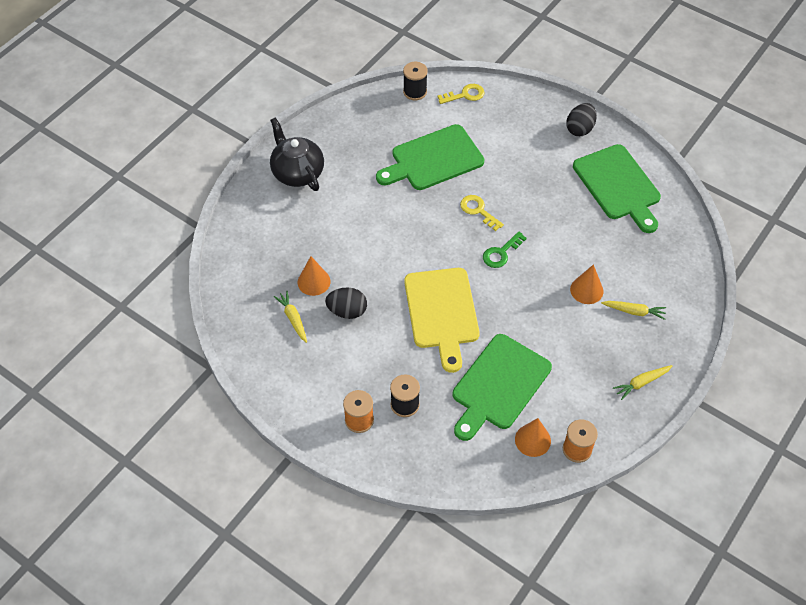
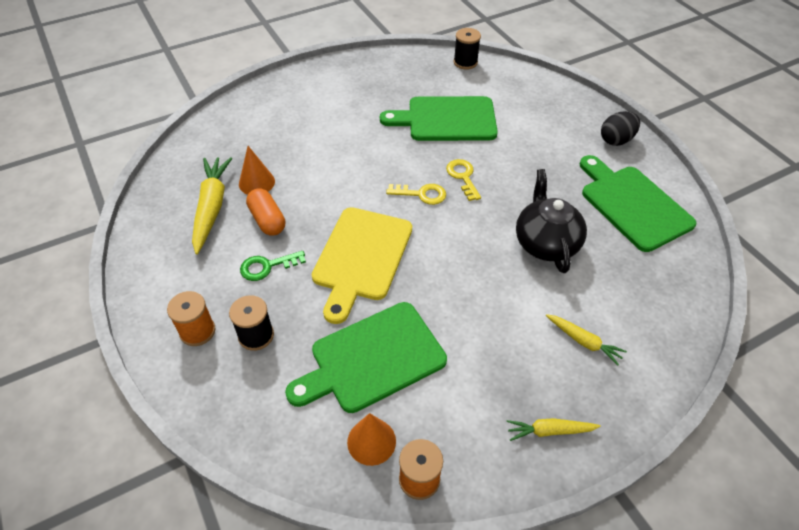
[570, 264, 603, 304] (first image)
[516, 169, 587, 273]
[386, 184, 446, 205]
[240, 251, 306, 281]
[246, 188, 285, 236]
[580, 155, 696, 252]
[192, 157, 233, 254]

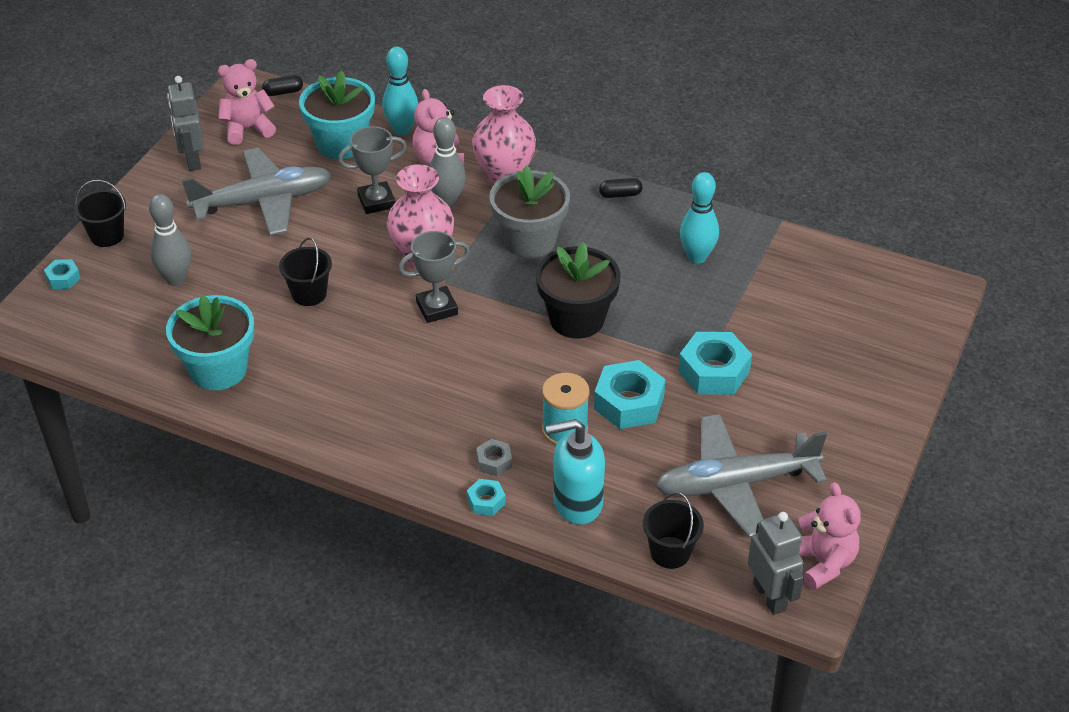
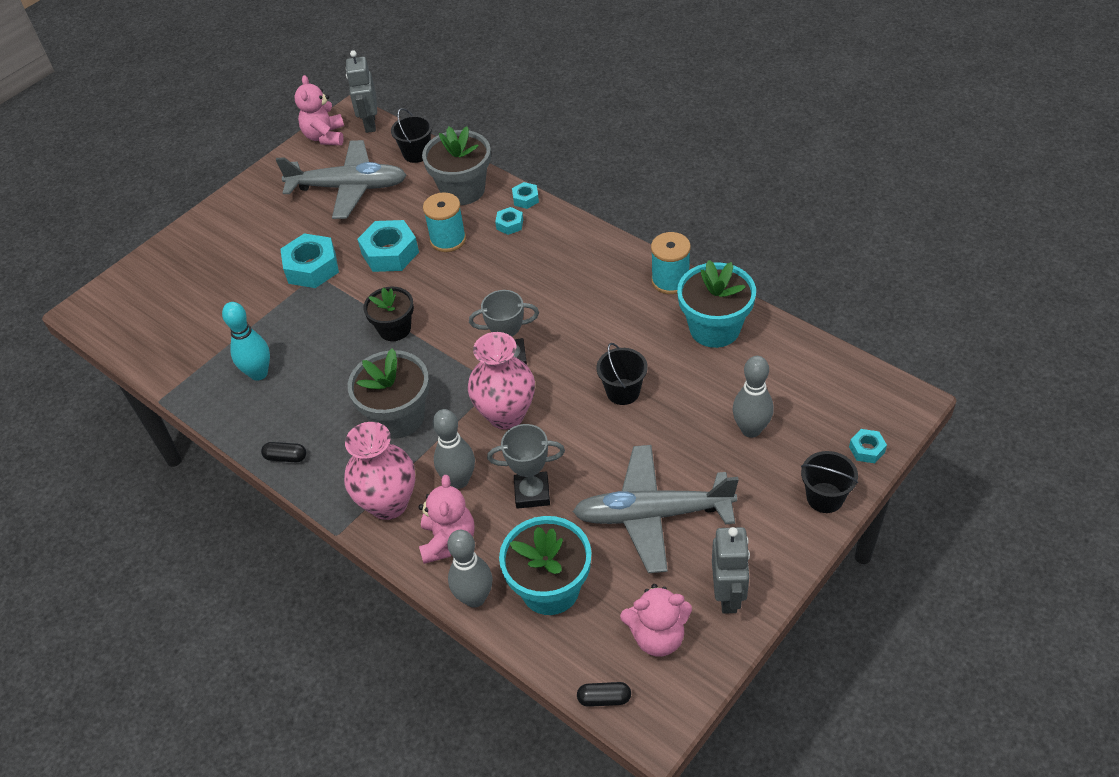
[651, 232, 691, 294]
[422, 126, 491, 205]
[447, 530, 493, 608]
[495, 207, 523, 235]
[364, 287, 414, 341]

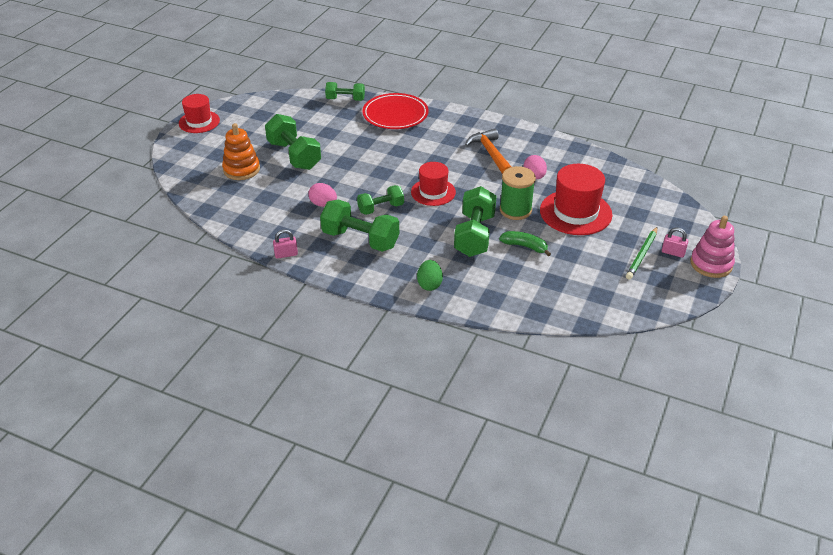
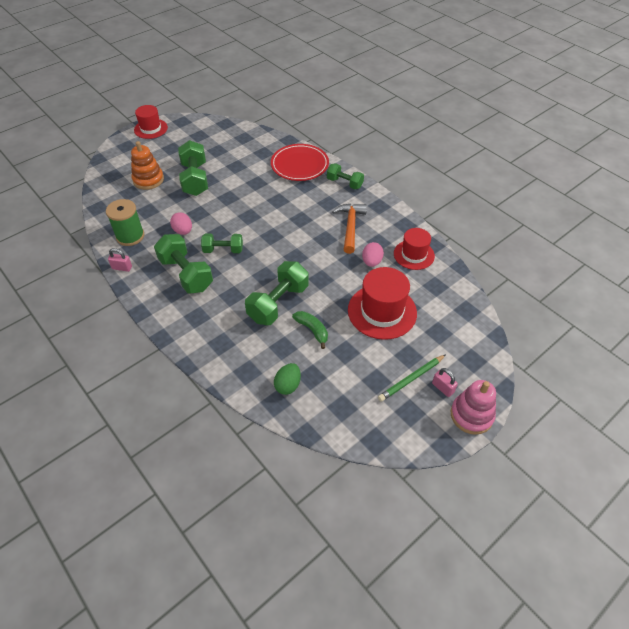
[327, 163, 364, 189]
[394, 228, 435, 270]
[274, 363, 301, 395]
[106, 199, 144, 246]

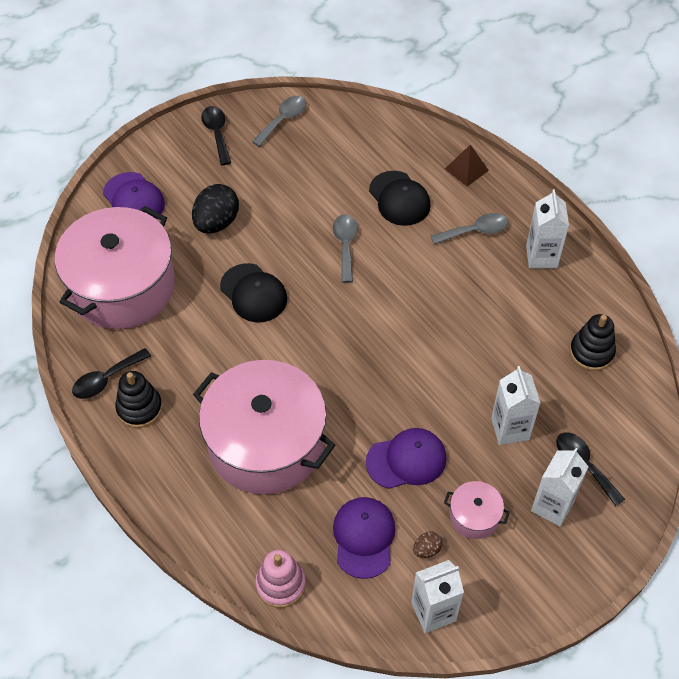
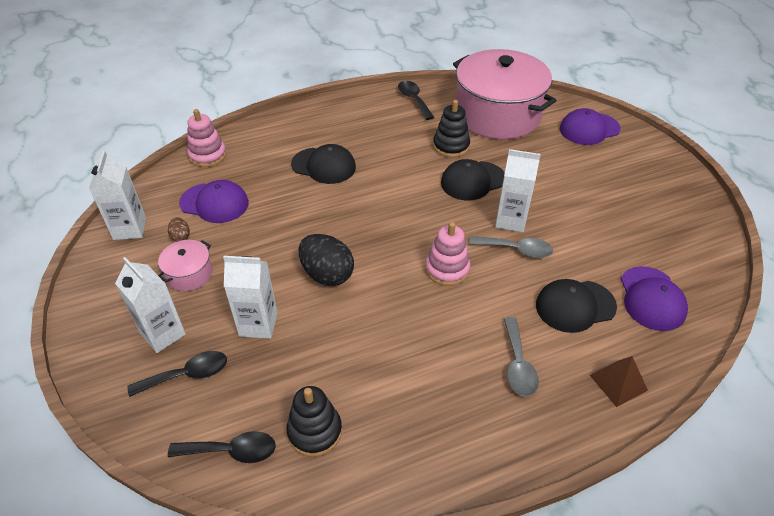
[252, 96, 306, 147] (first image)
[425, 222, 470, 286]
[433, 100, 470, 157]
[299, 234, 354, 286]
[168, 431, 276, 463]
[621, 266, 688, 331]
[495, 149, 541, 232]
[291, 144, 356, 184]

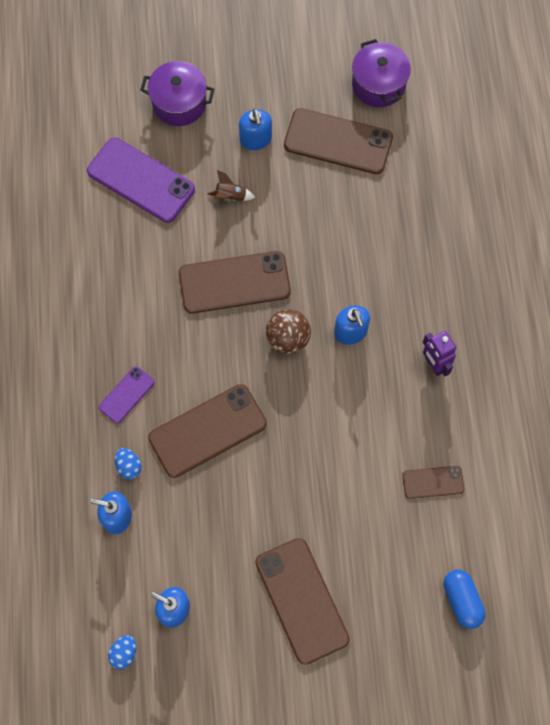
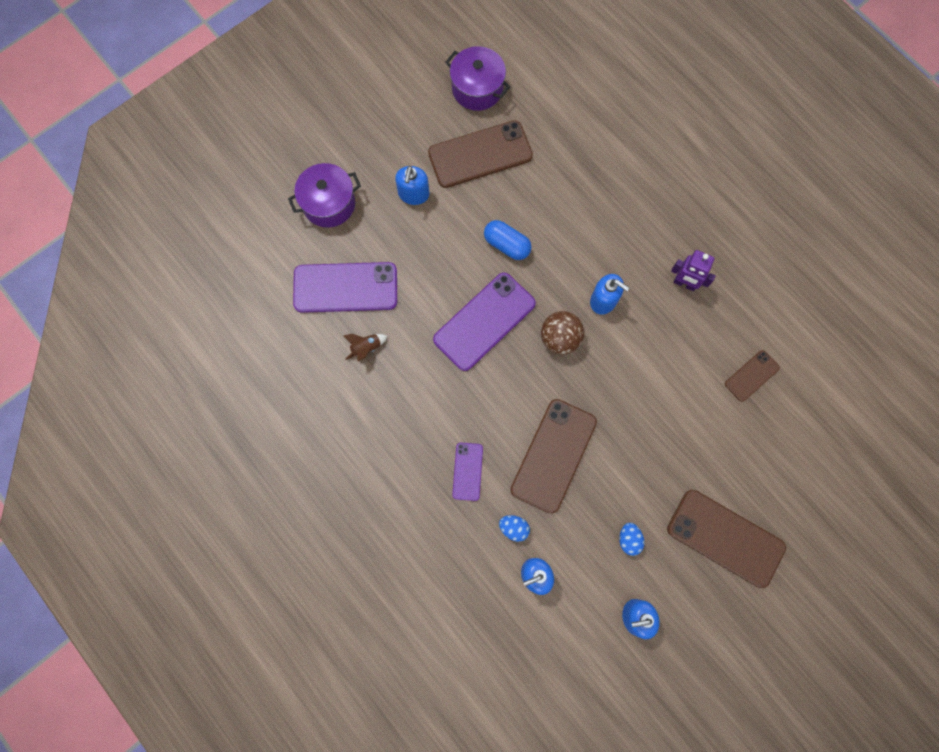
[619, 523, 644, 556]
[343, 334, 388, 361]
[484, 220, 532, 260]
[433, 273, 536, 371]
[395, 166, 429, 205]

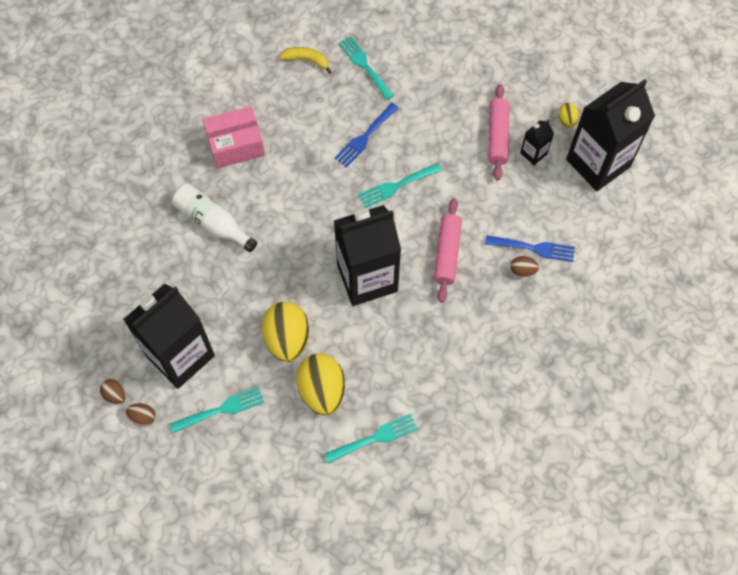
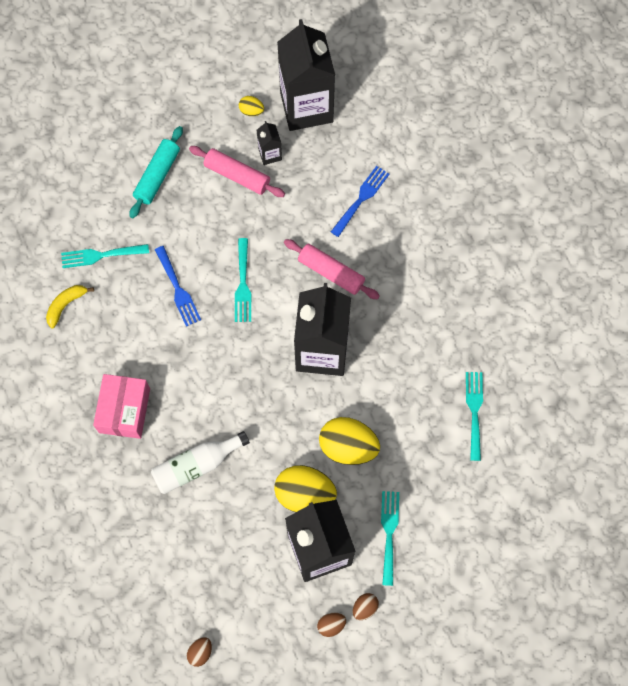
[129, 126, 183, 218]
[274, 465, 337, 512]
[187, 637, 212, 667]

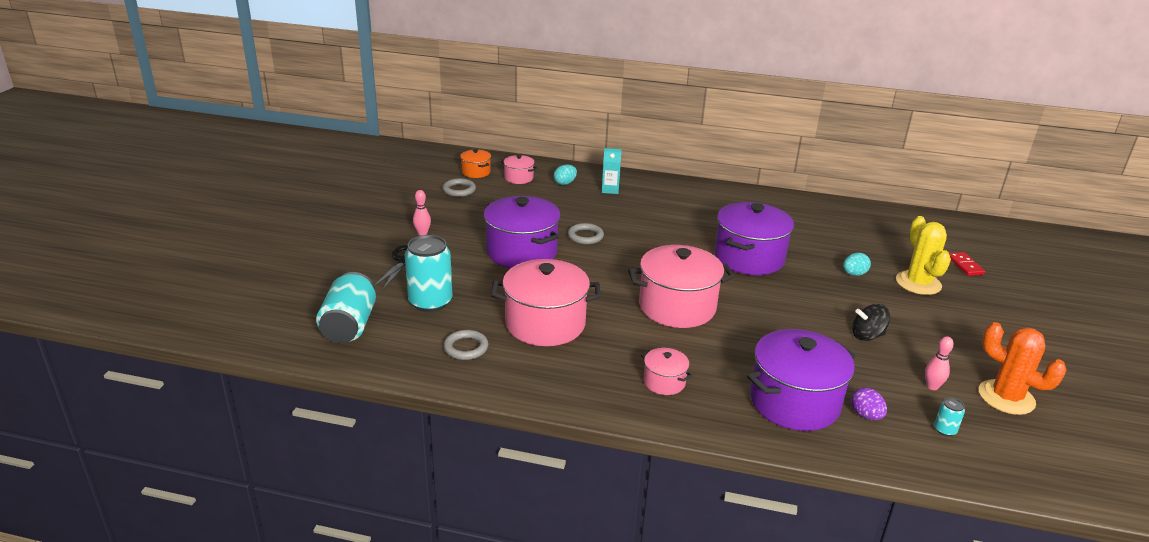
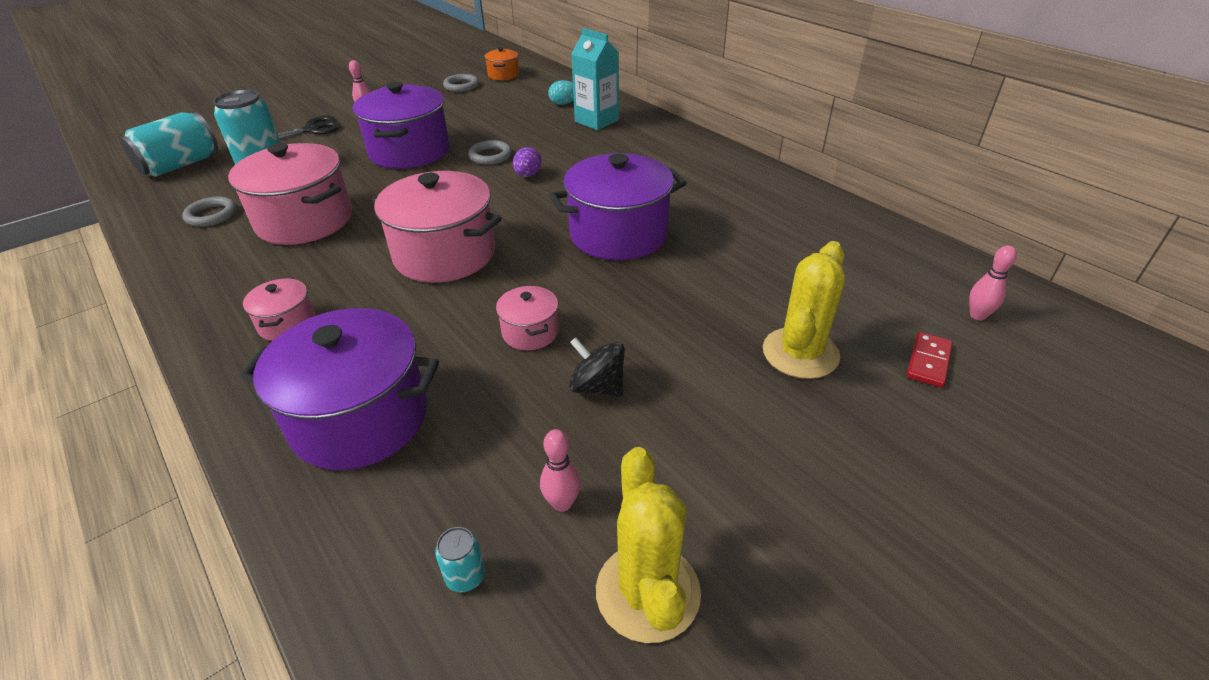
[843, 253, 871, 276] (first image)
[969, 245, 1017, 320]
[496, 286, 559, 350]
[513, 147, 542, 177]
[596, 447, 701, 643]
[571, 28, 619, 130]

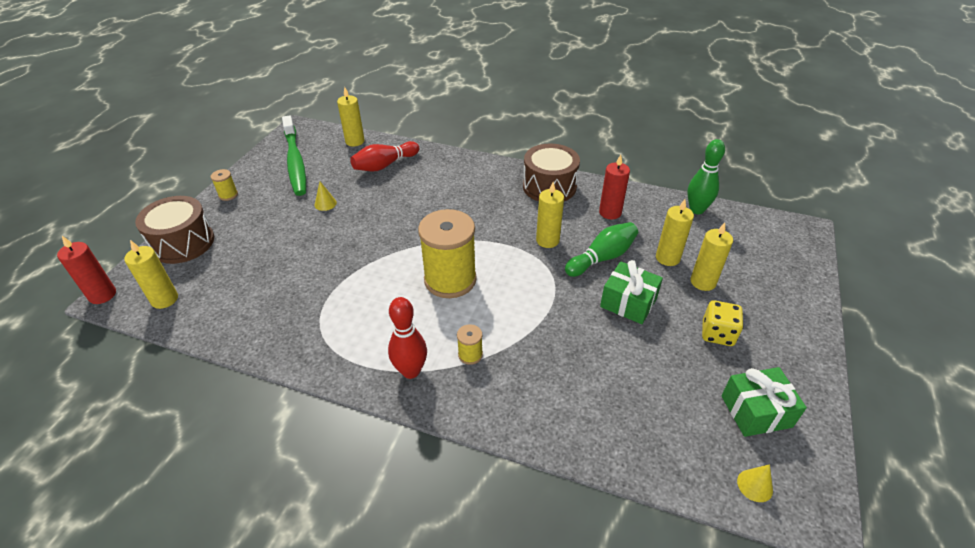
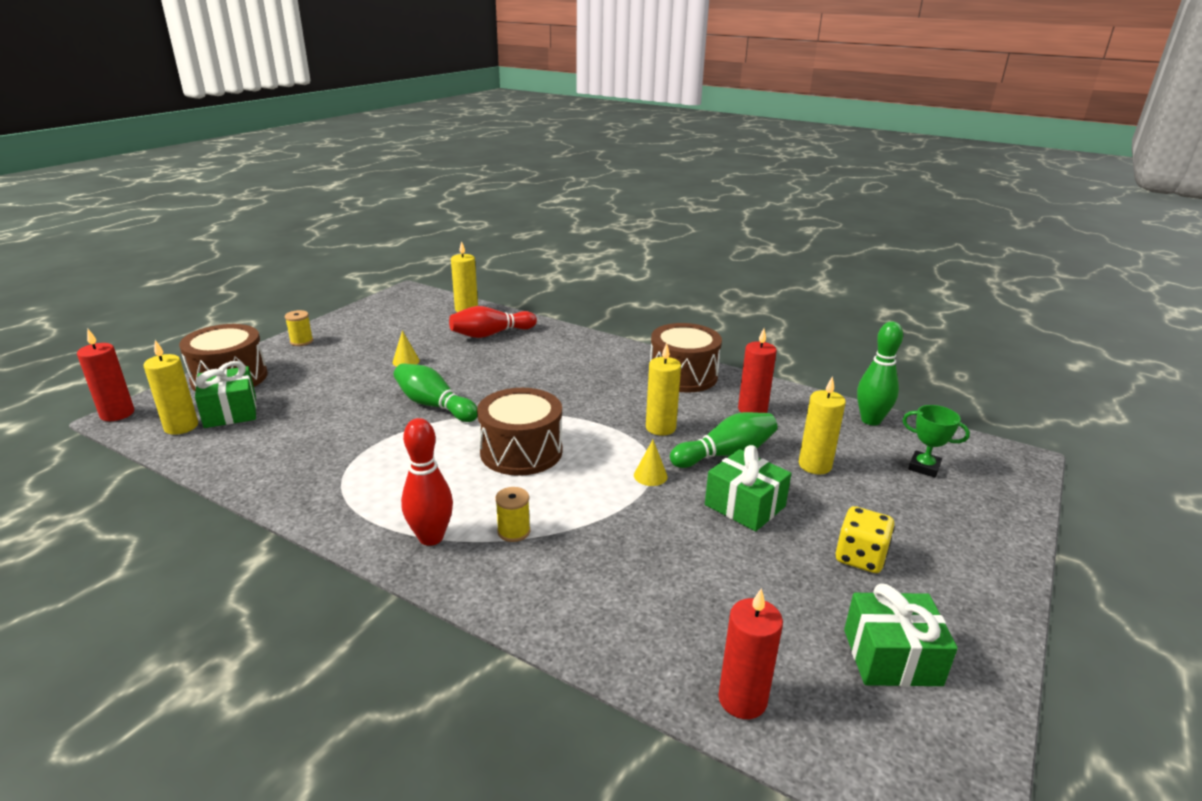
[282, 115, 306, 196] (first image)
[691, 222, 733, 291] (first image)
[195, 361, 256, 428]
[394, 363, 477, 422]
[718, 588, 783, 719]
[902, 405, 970, 478]
[634, 440, 668, 486]
[477, 388, 563, 476]

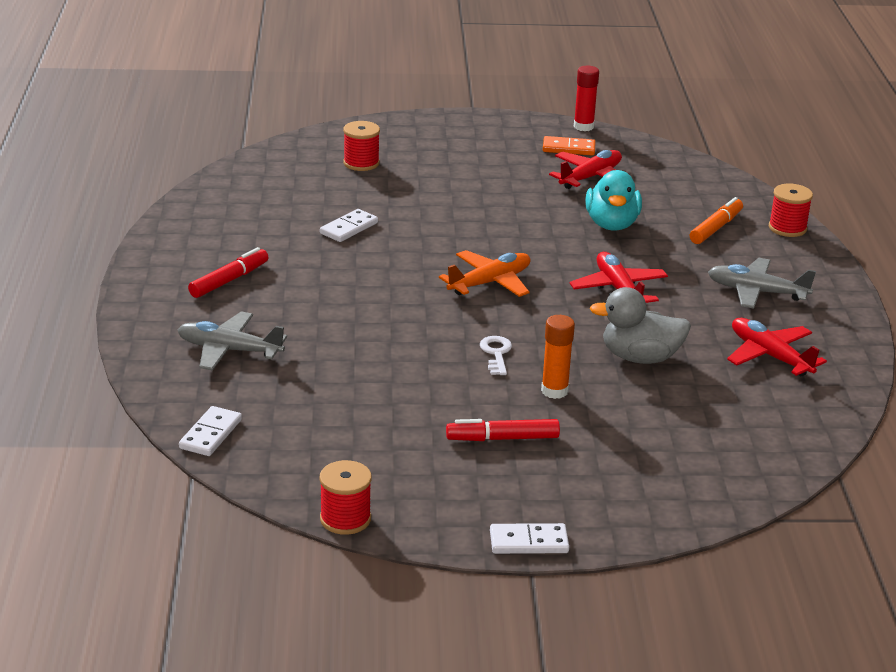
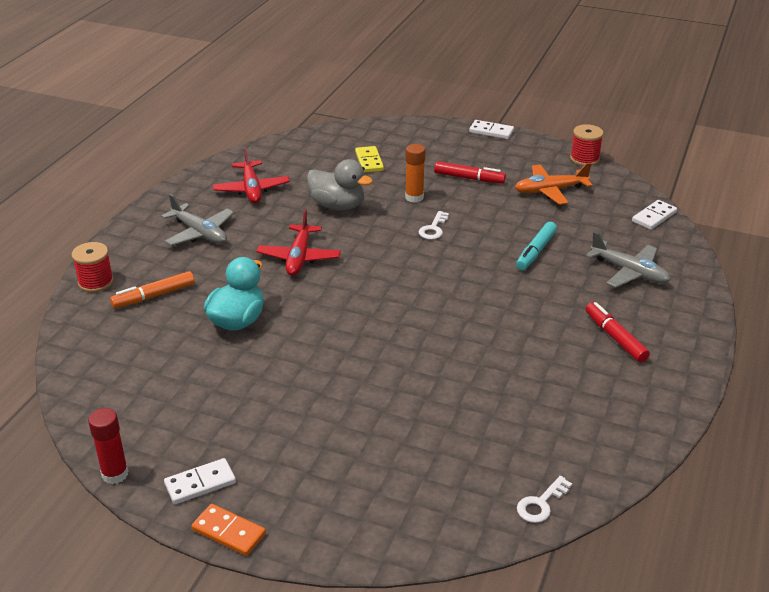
[343, 121, 380, 171] (first image)
[549, 150, 622, 189] (first image)
[355, 146, 384, 173]
[516, 222, 557, 270]
[517, 476, 572, 523]
[164, 458, 236, 504]
[515, 163, 592, 205]
[191, 504, 266, 556]
[586, 302, 650, 363]

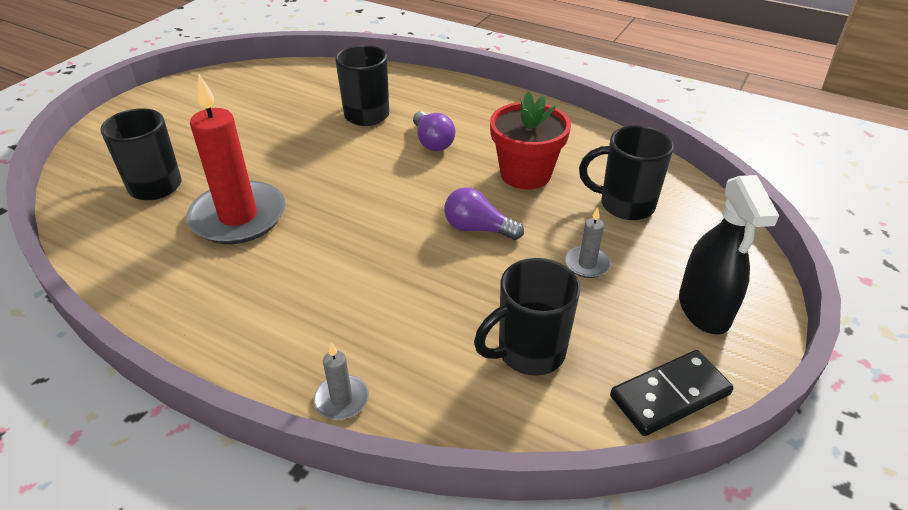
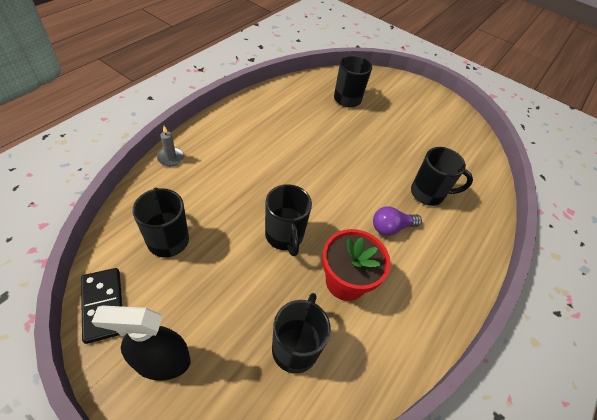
[186, 75, 285, 244] (first image)
[565, 207, 611, 278] (first image)
[265, 184, 312, 256]

